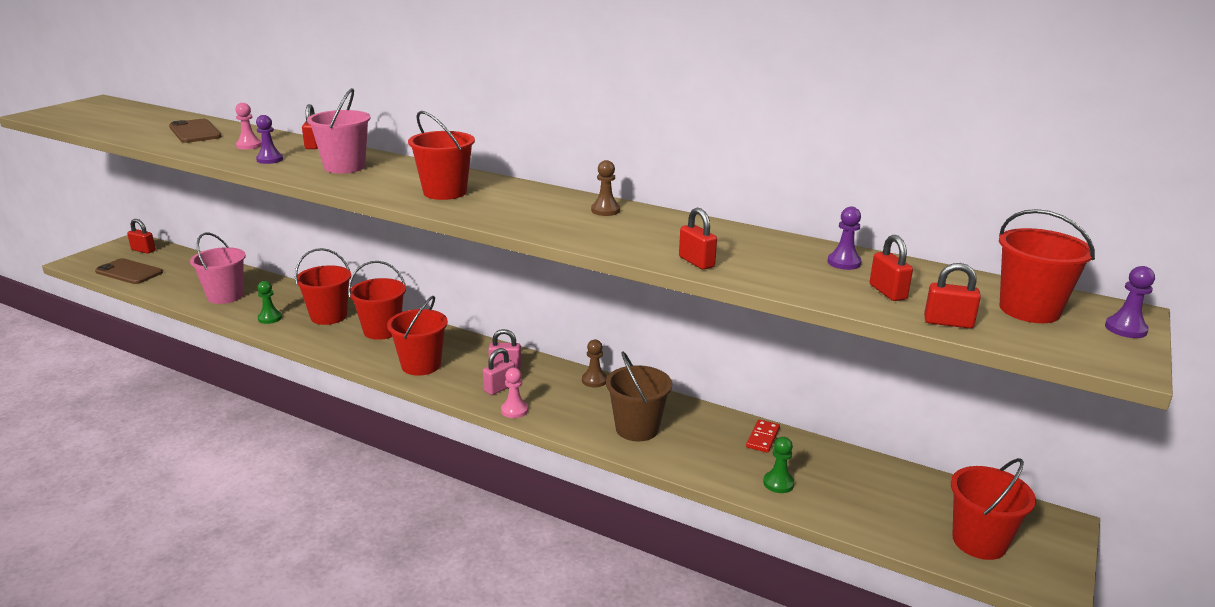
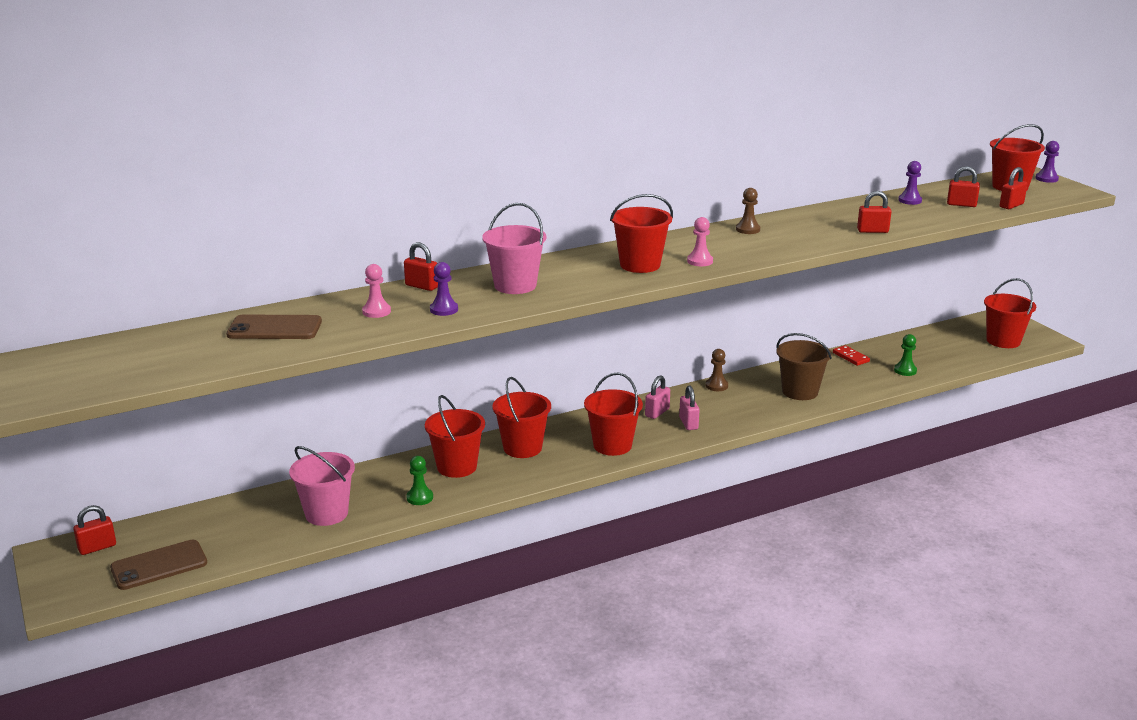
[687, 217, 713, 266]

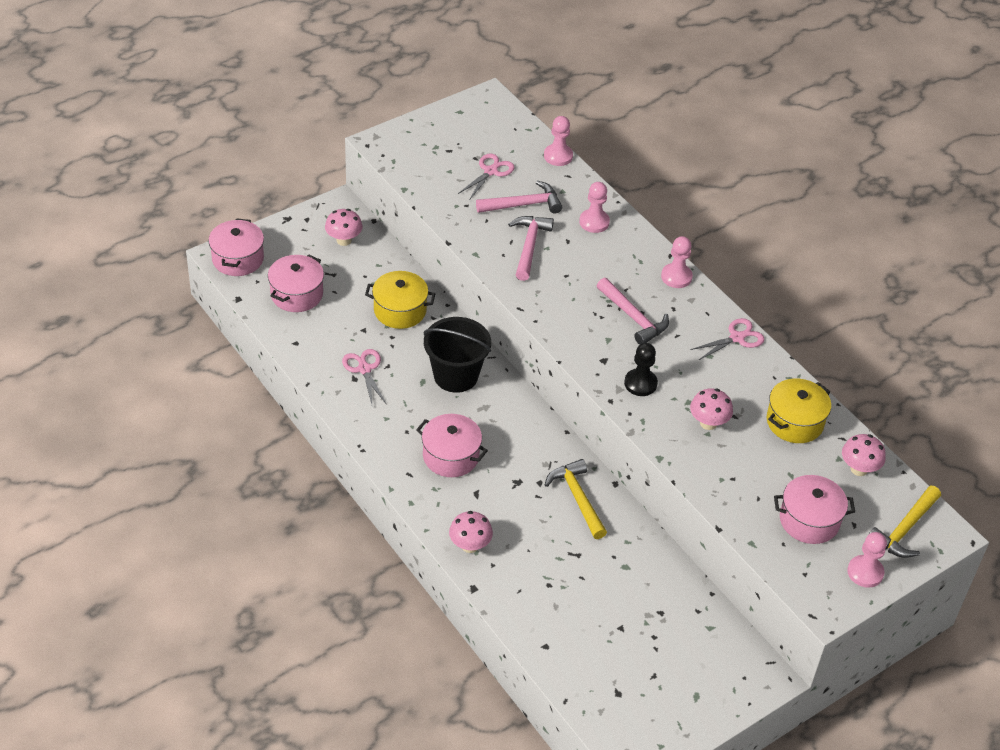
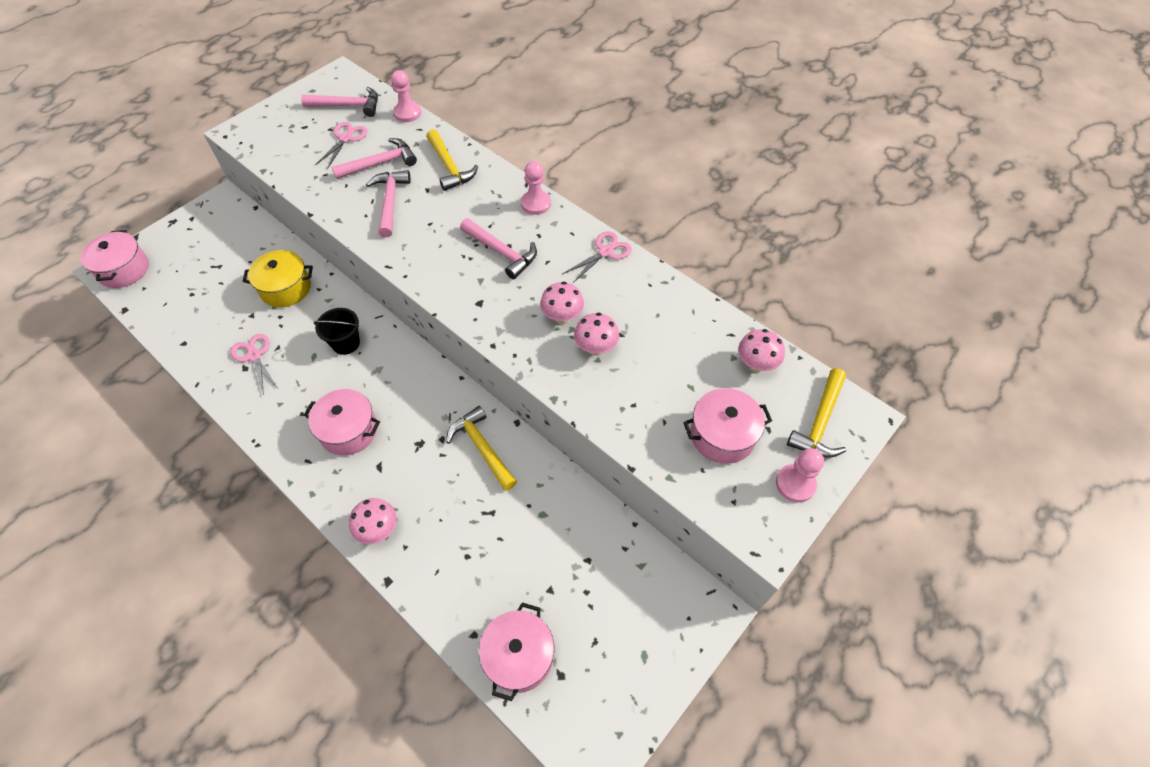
[624, 343, 658, 396] (first image)
[767, 379, 831, 443] (first image)
[301, 87, 378, 117]
[479, 603, 554, 701]
[540, 282, 584, 324]
[426, 129, 478, 191]
[314, 308, 360, 355]

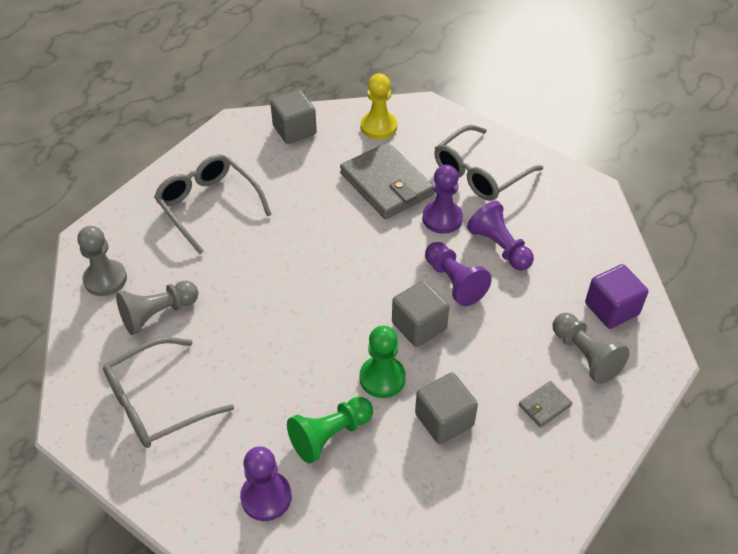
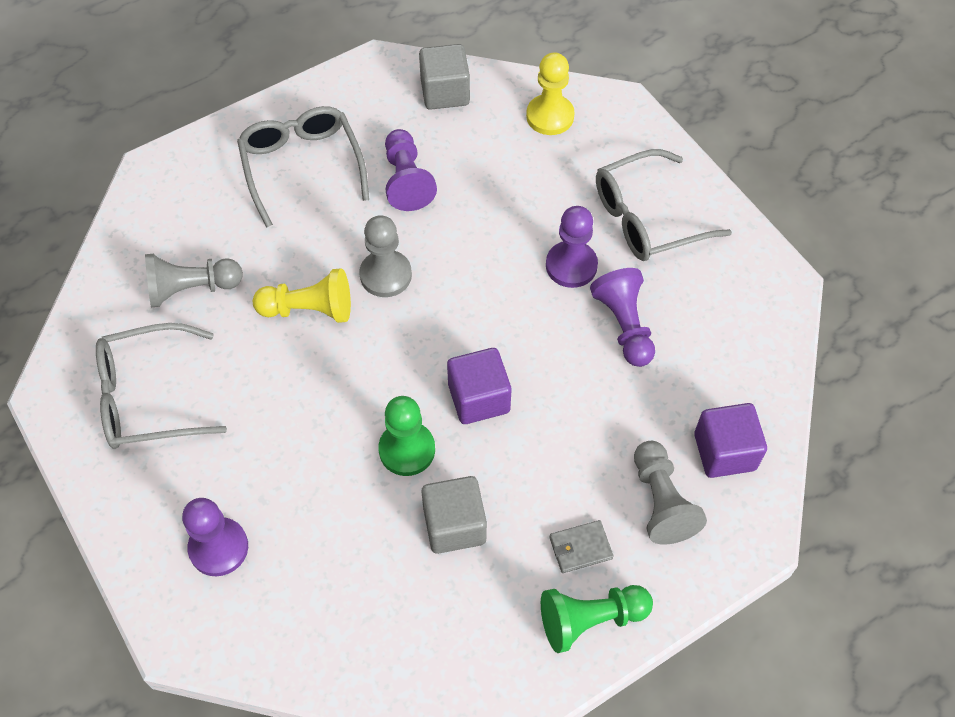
[340, 142, 434, 219] (first image)
[253, 268, 351, 323]
[359, 215, 412, 297]
[541, 585, 653, 653]
[385, 129, 437, 211]
[447, 348, 511, 424]

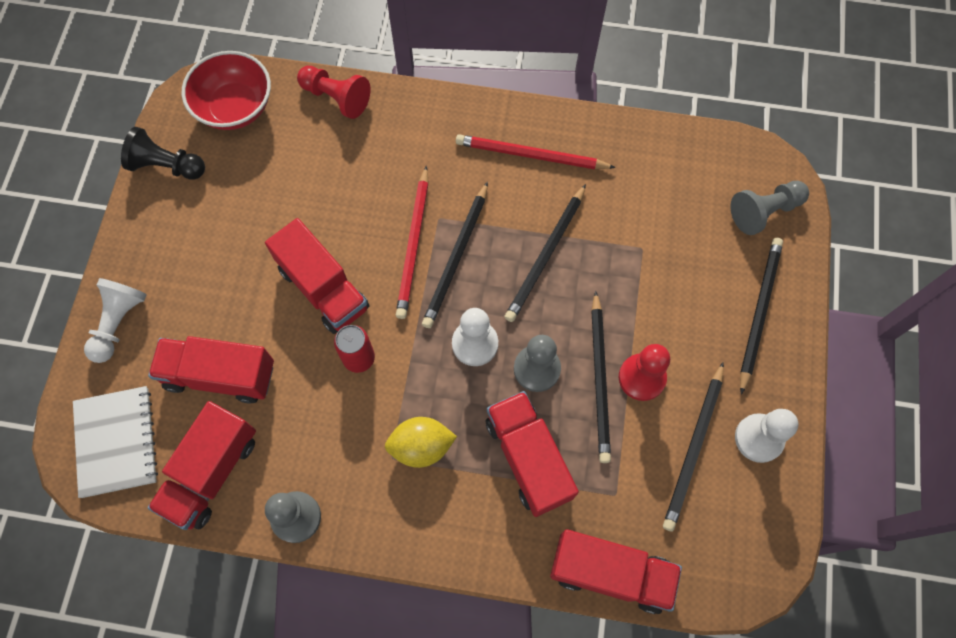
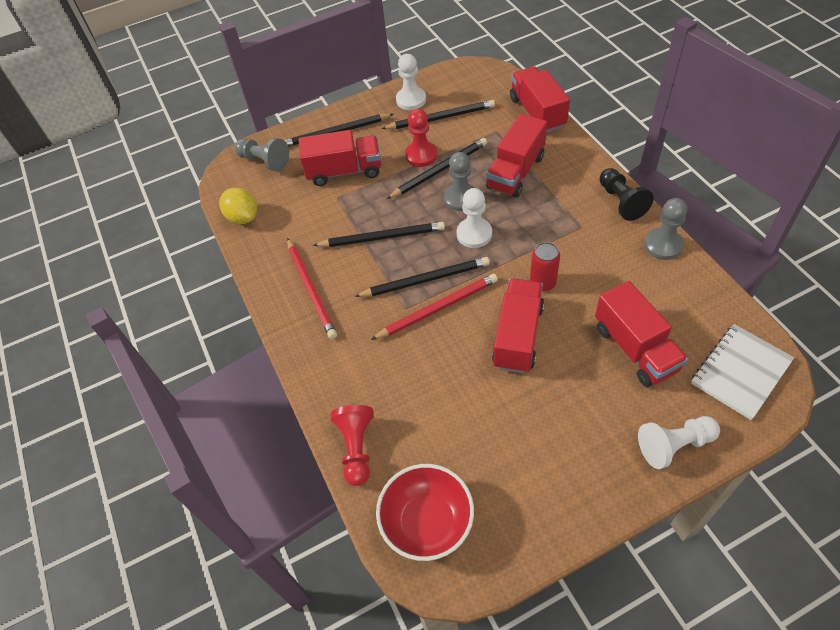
[600, 168, 654, 221]
[298, 130, 381, 186]
[219, 188, 257, 224]

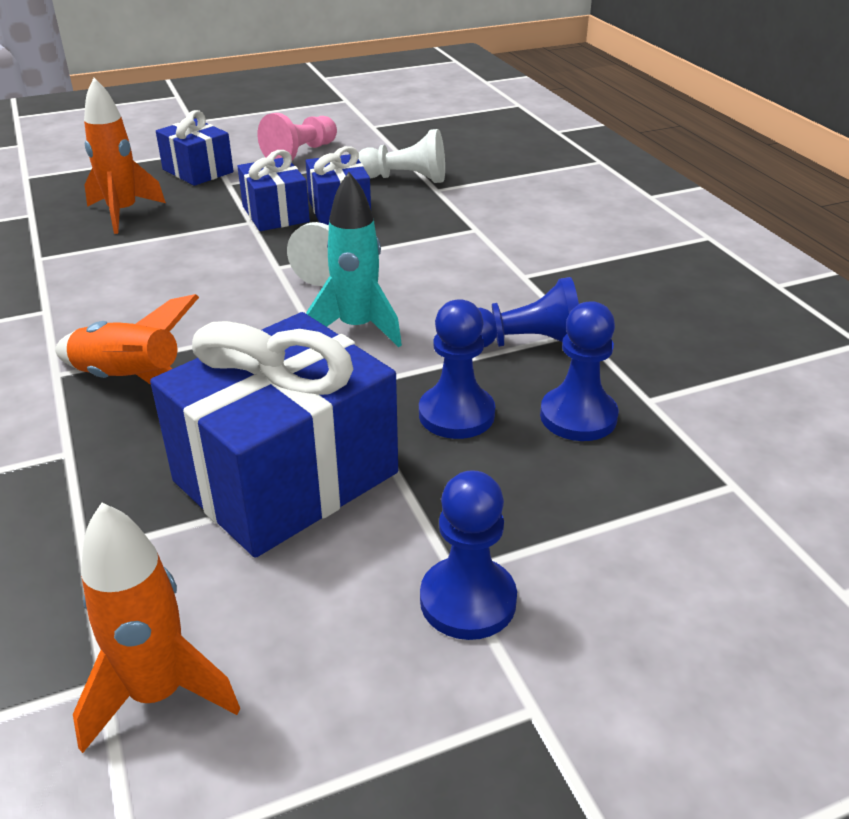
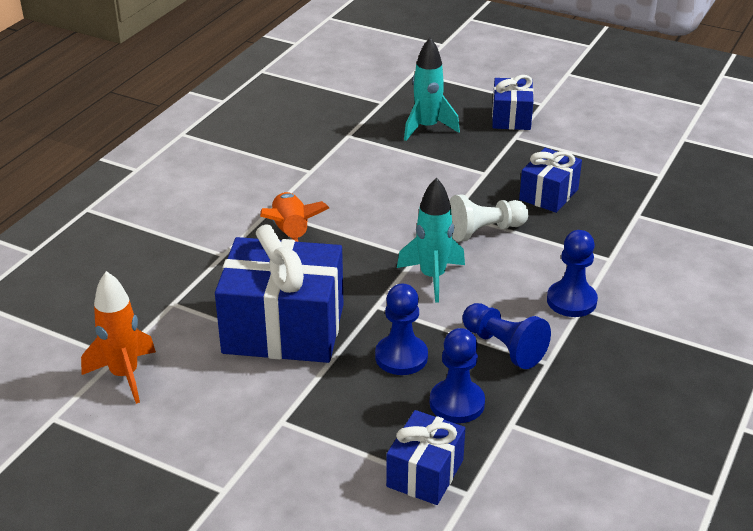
[258, 113, 337, 160] (first image)
[358, 129, 445, 183] (first image)
[386, 410, 465, 505]
[547, 230, 598, 317]
[404, 38, 460, 141]

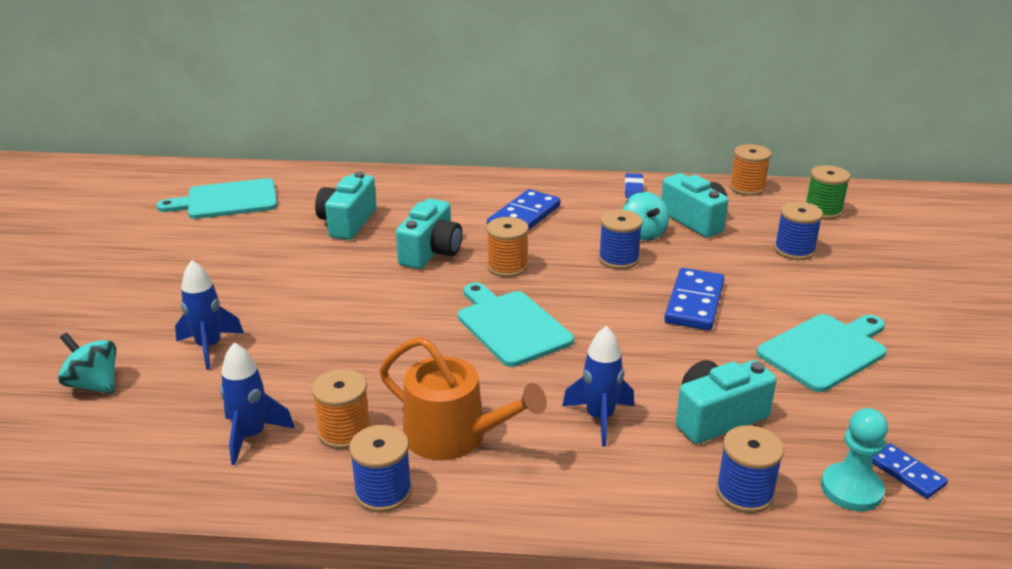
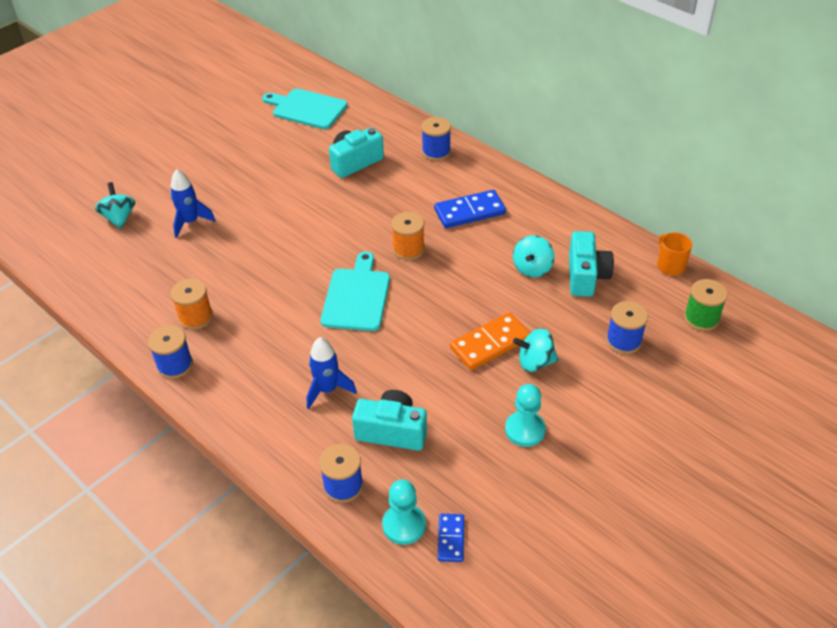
[220, 342, 295, 465] (first image)
[380, 337, 547, 460] (first image)
[396, 199, 462, 269] (first image)
[625, 173, 644, 198] (first image)
[513, 328, 558, 372]
[421, 117, 451, 161]
[657, 232, 692, 275]
[505, 384, 546, 447]
[450, 312, 530, 370]

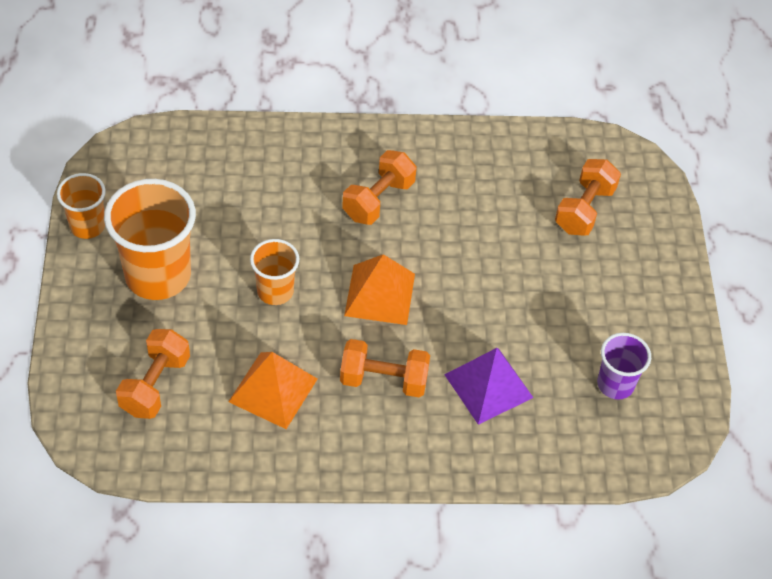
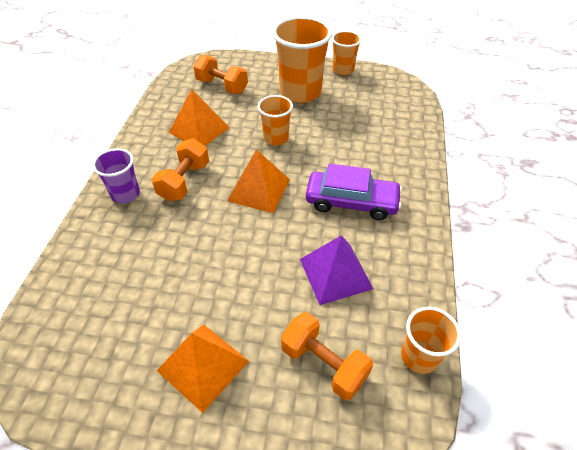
[157, 324, 249, 413]
[401, 307, 461, 374]
[300, 235, 373, 305]
[92, 148, 140, 203]
[306, 164, 402, 220]

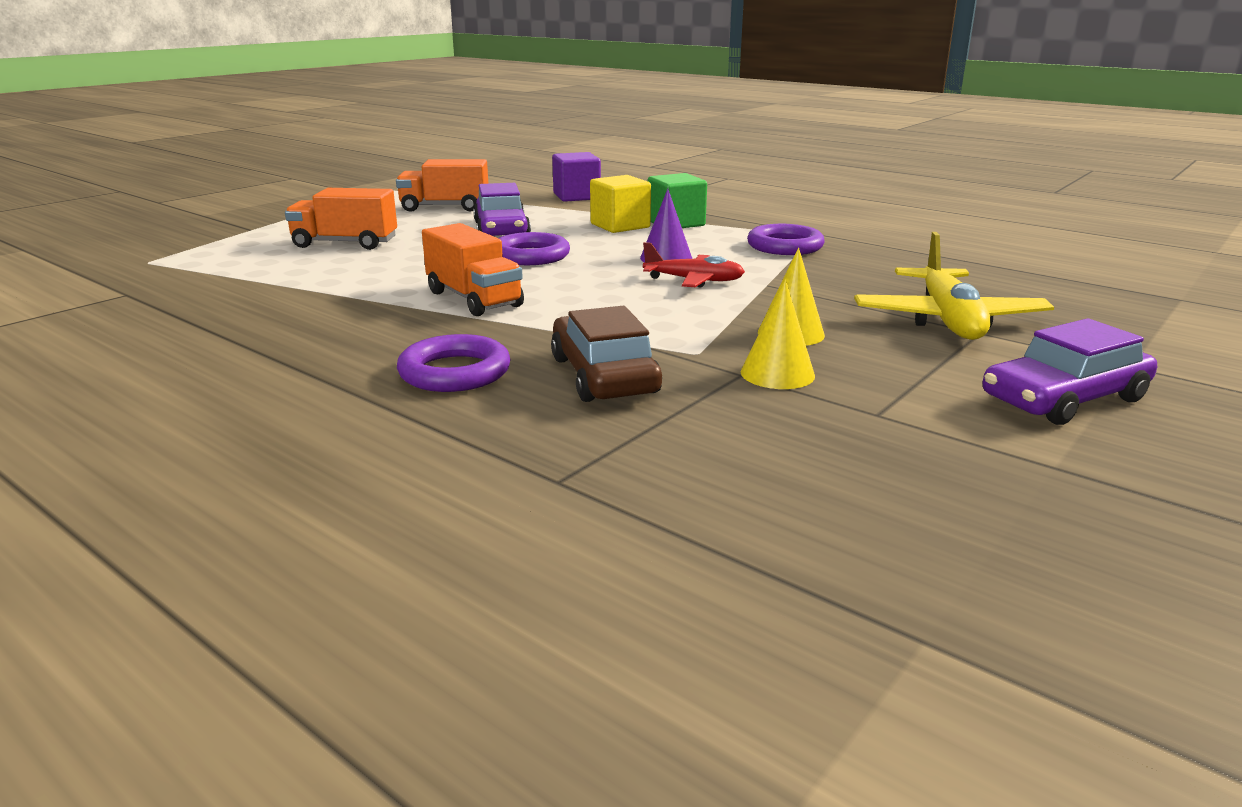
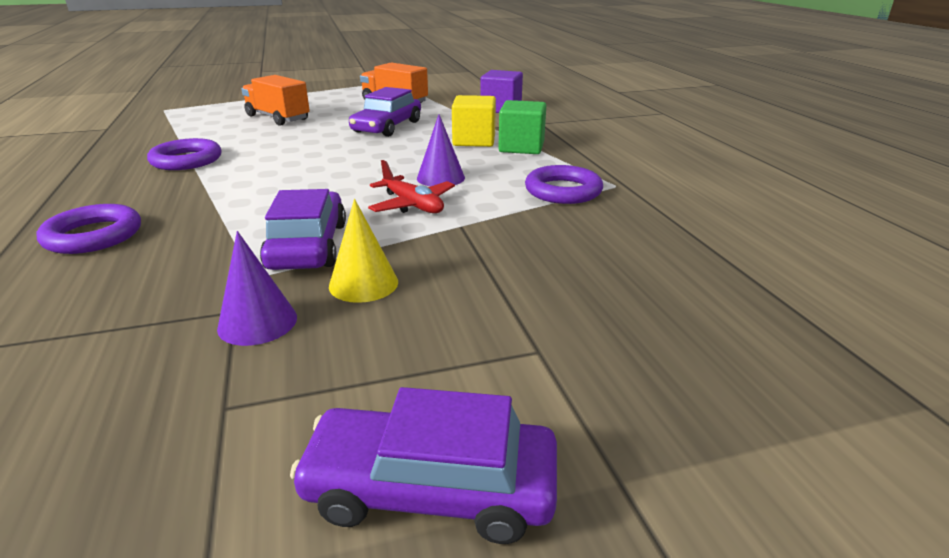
[422, 223, 524, 316] (first image)
[551, 306, 662, 402] (first image)
[854, 232, 1054, 340] (first image)
[260, 189, 346, 270]
[147, 138, 222, 170]
[217, 231, 297, 346]

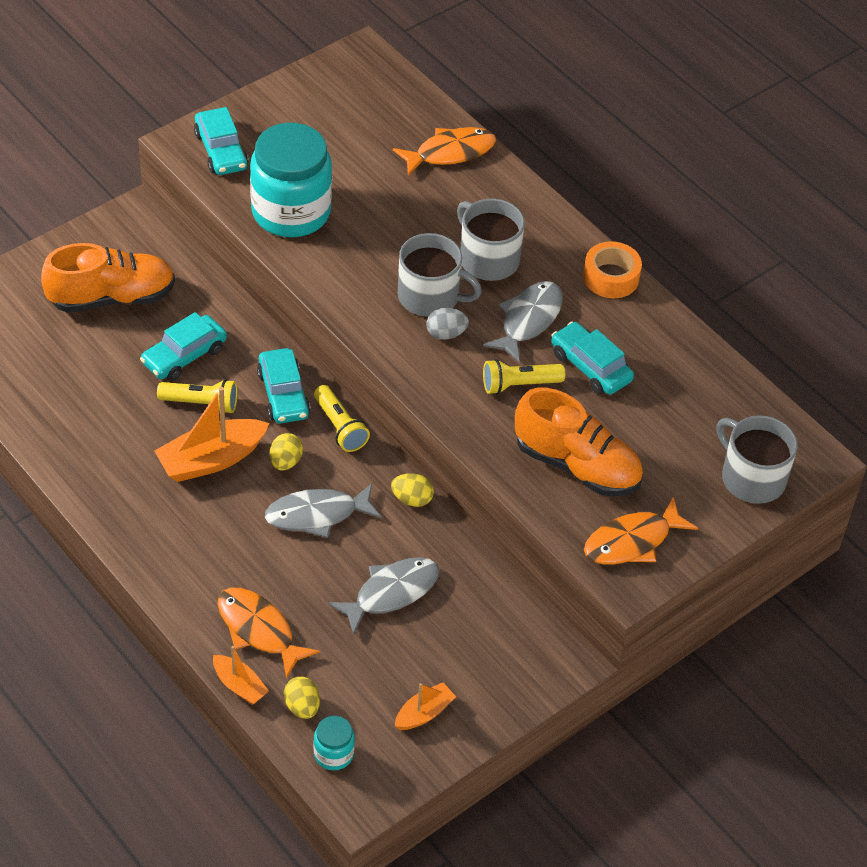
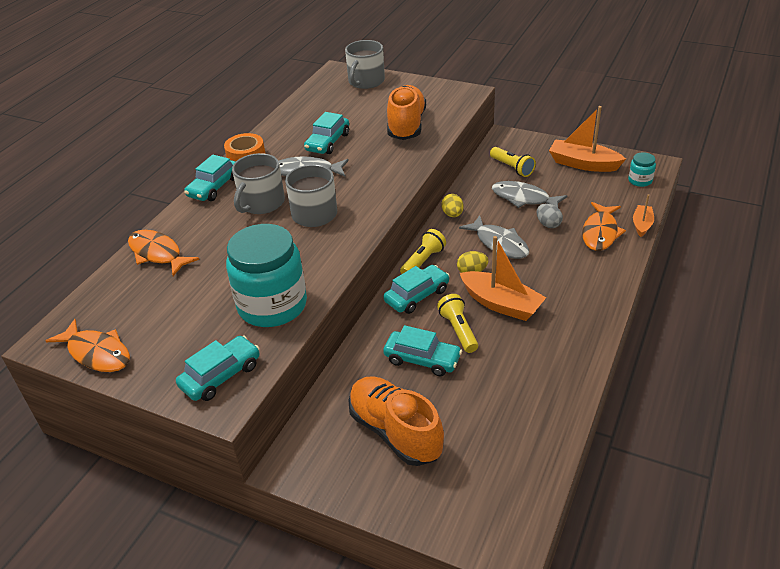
[284, 676, 320, 719] (first image)
[184, 155, 236, 201]
[537, 204, 563, 228]
[490, 147, 536, 177]
[46, 319, 130, 372]
[549, 106, 626, 172]

